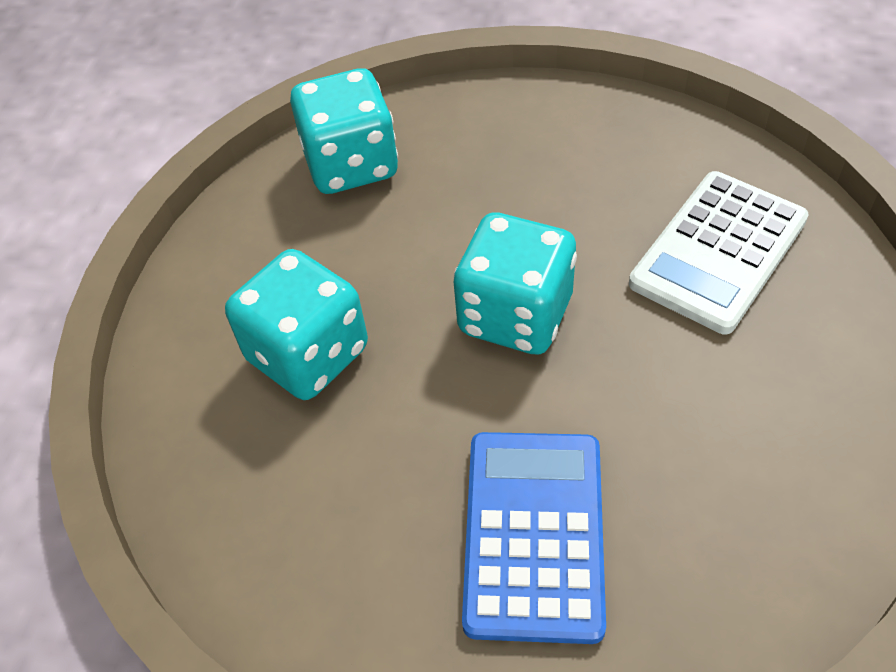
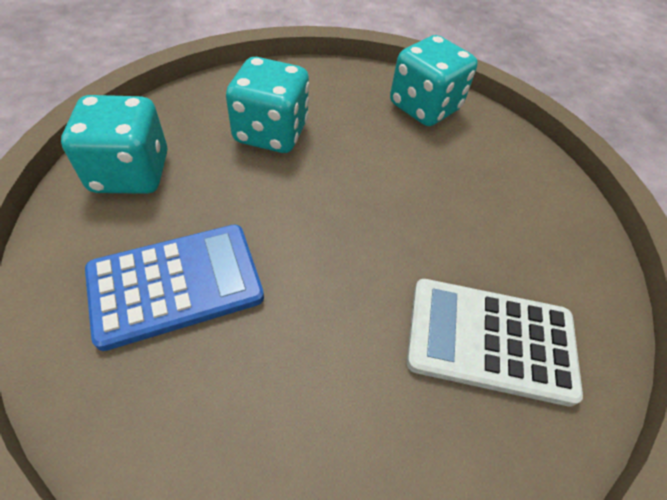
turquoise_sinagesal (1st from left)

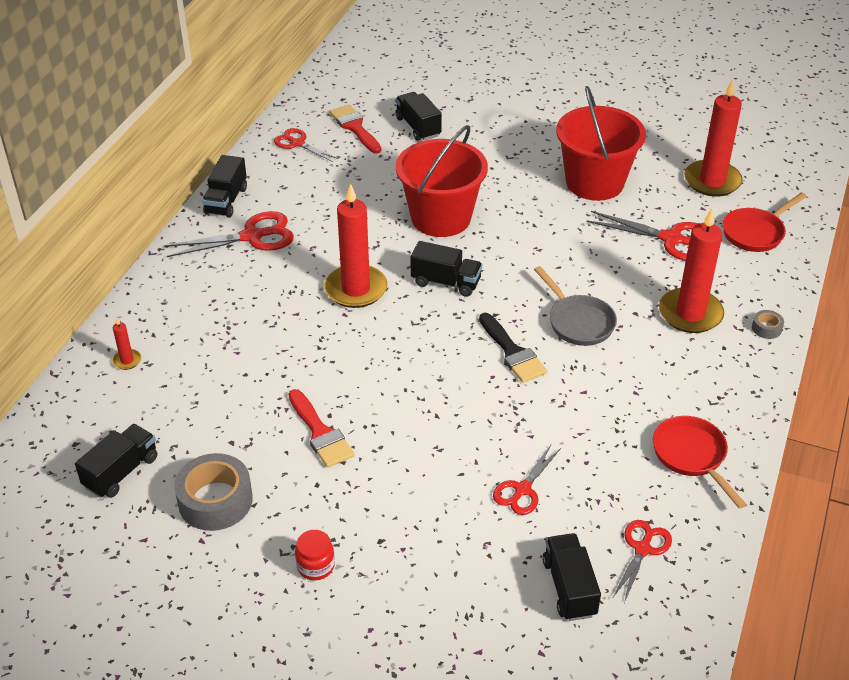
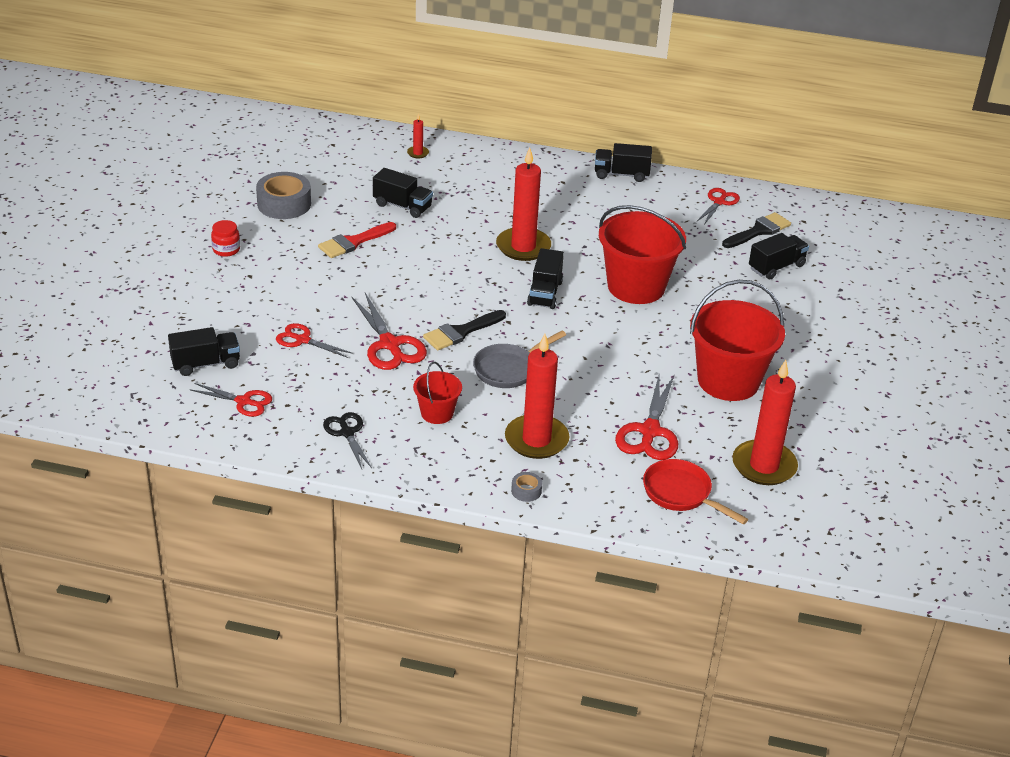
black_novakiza (2nd from left); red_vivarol (3rd from left); black_vivarol; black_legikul (2nd from left); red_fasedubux (1st from left)

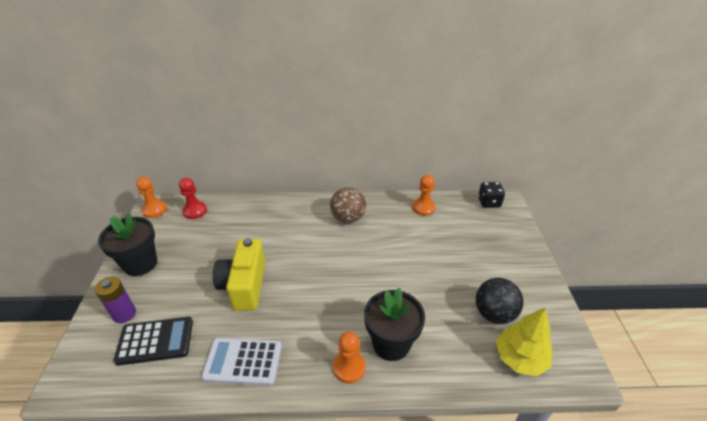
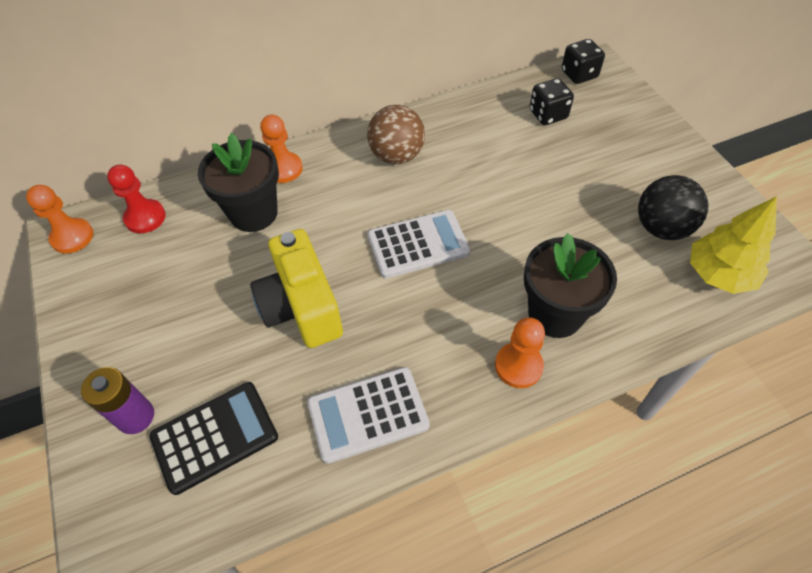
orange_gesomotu (2nd from left); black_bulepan (1st from left); black_sinagesal (1st from left); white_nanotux (2nd from left)

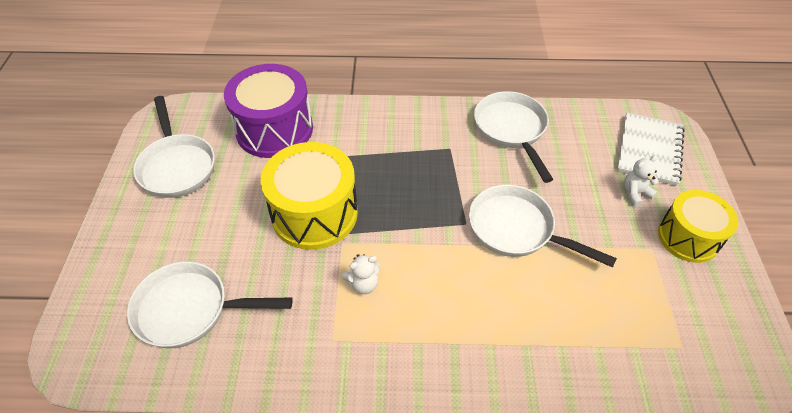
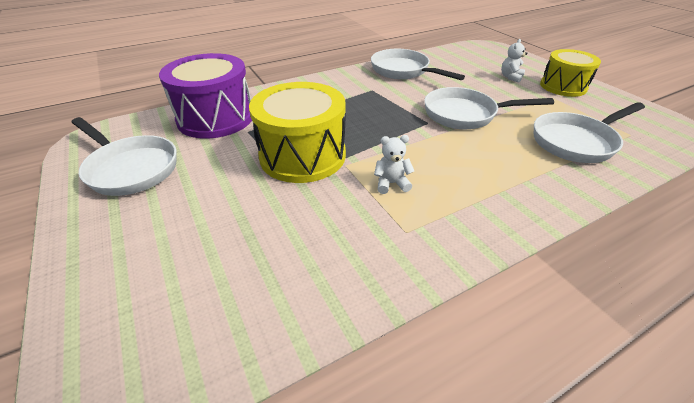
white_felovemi; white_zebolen (1st from left); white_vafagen (4th from left)

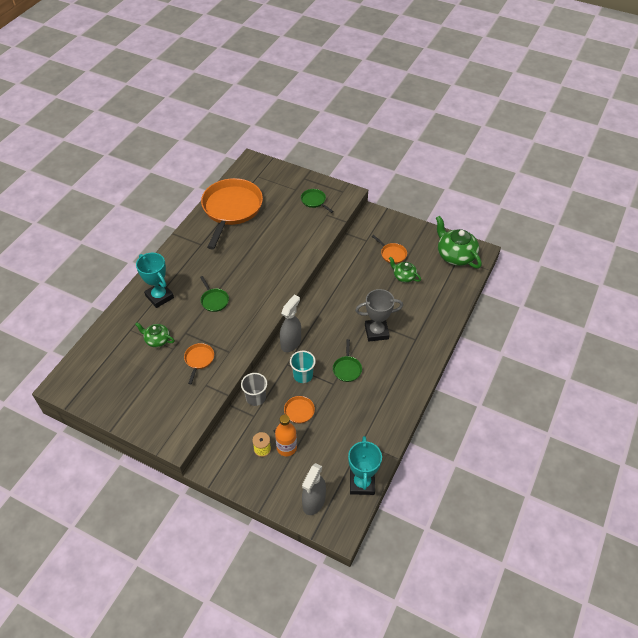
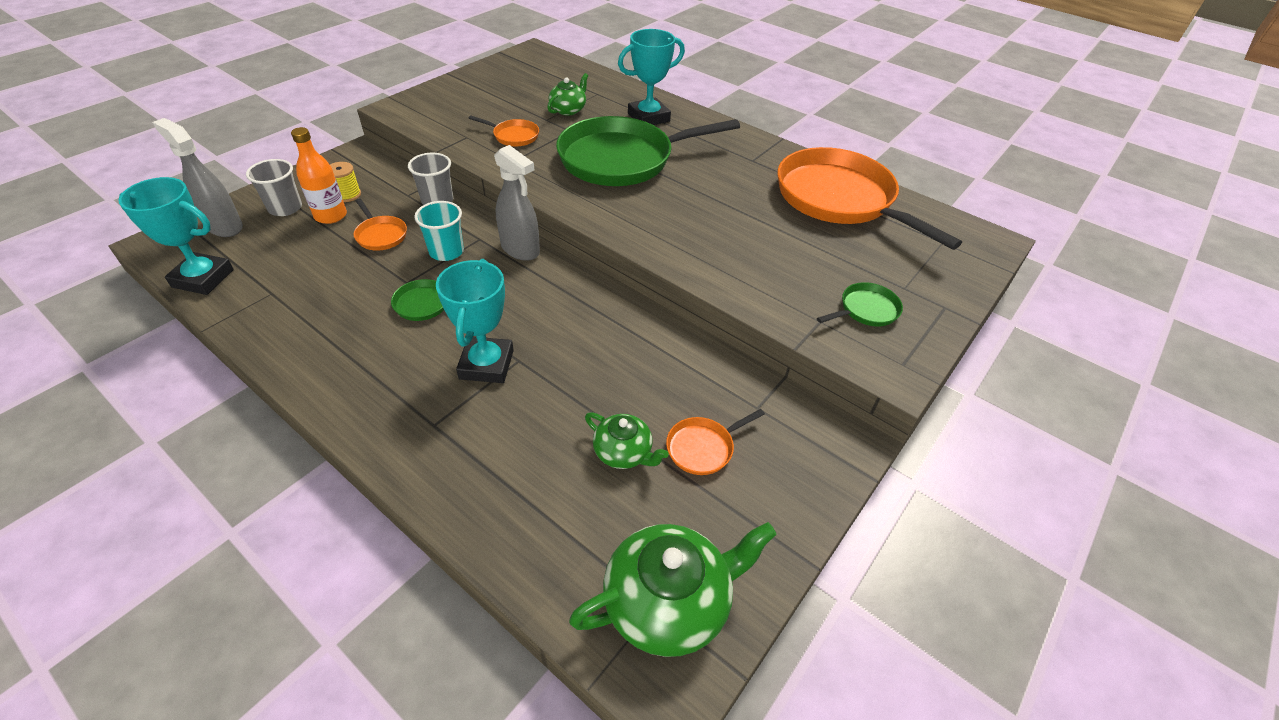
orange_vafagen (4th from left); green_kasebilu (2nd from left); green_vafagen (2nd from left); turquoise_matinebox (2nd from left); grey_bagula (1st from left)

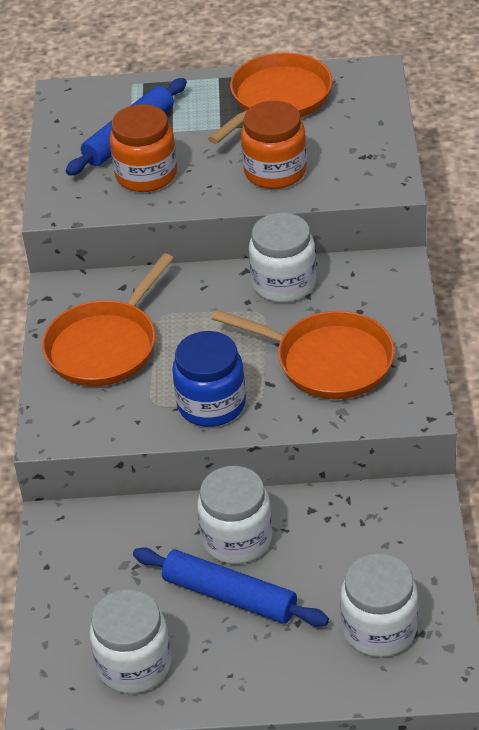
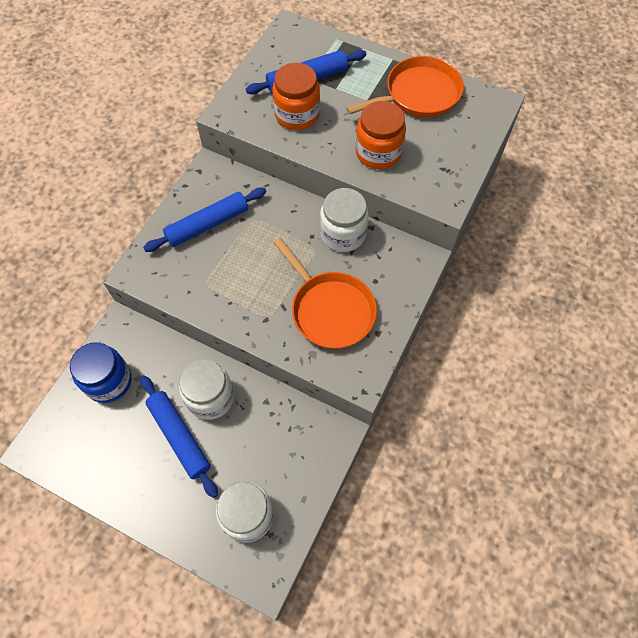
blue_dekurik (2nd from left); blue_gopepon; white_gopepon (1st from left in the first image)

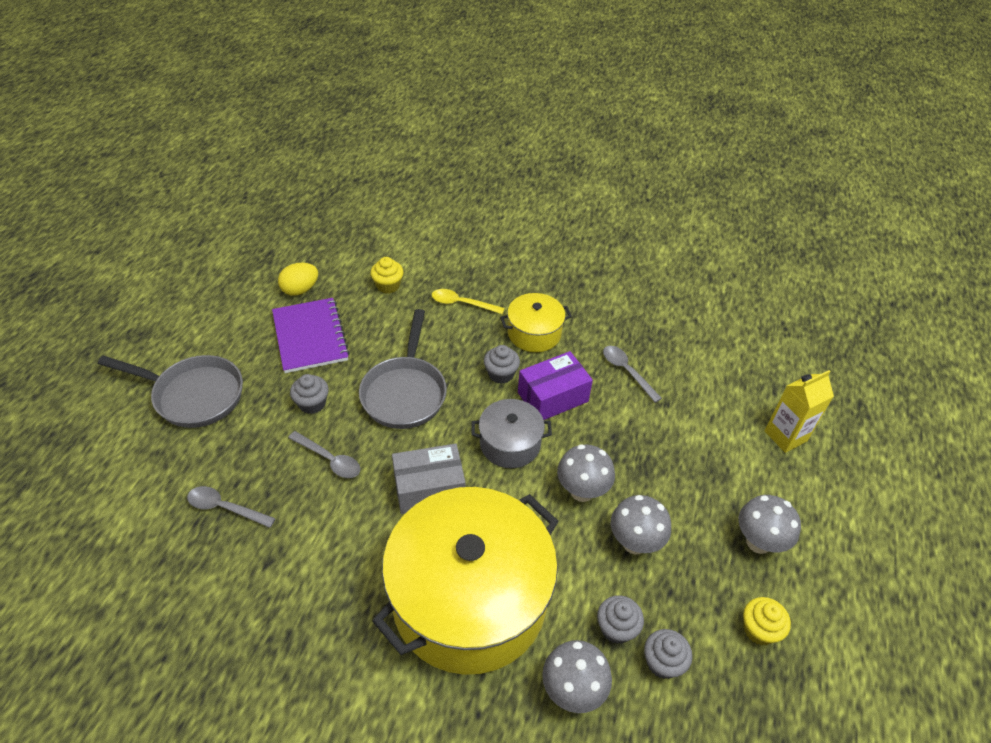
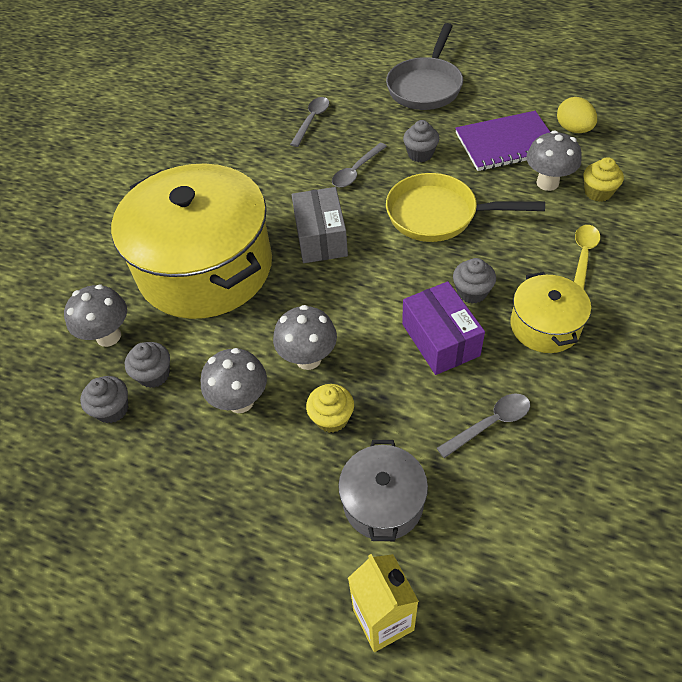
yellow_vafagen; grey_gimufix; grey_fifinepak (4th from left); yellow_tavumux (1st from left)

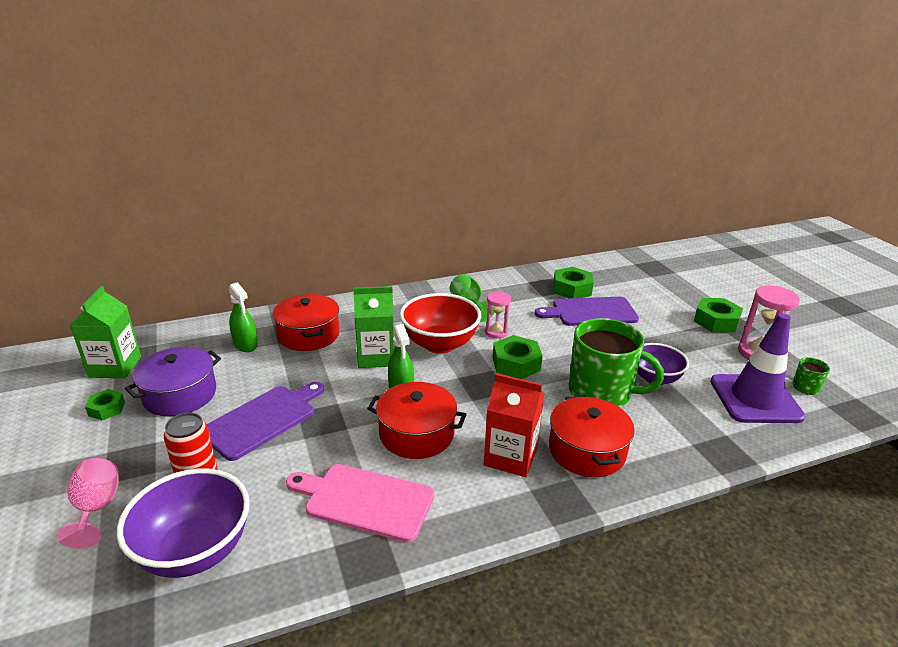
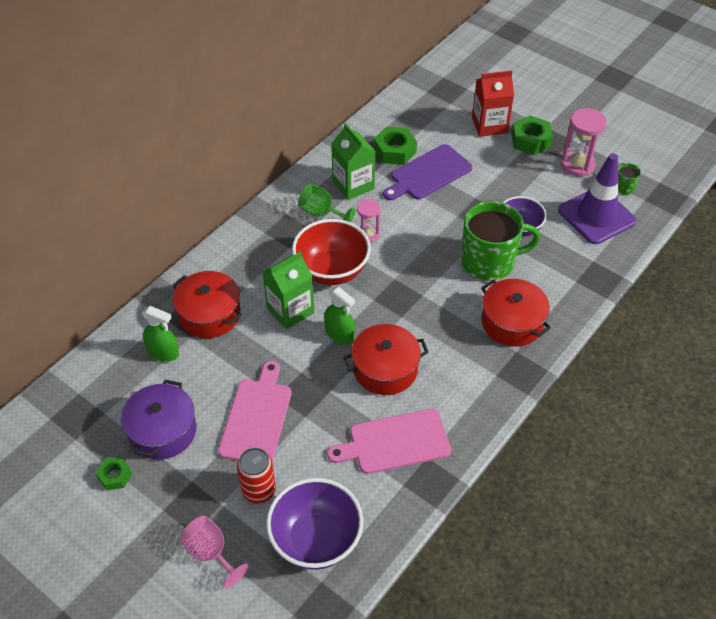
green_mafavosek (2nd from left); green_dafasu (2nd from left in the first image); red_mafavosek; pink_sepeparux (1st from left)

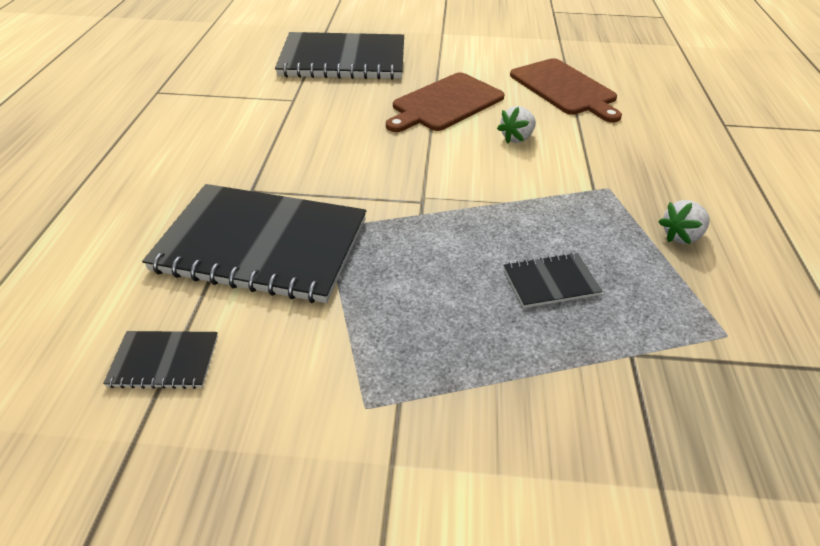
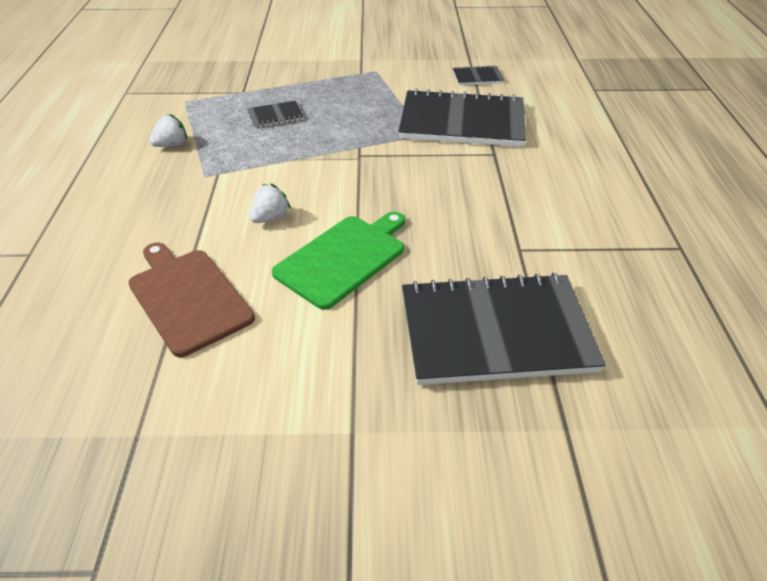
green_sepeparux

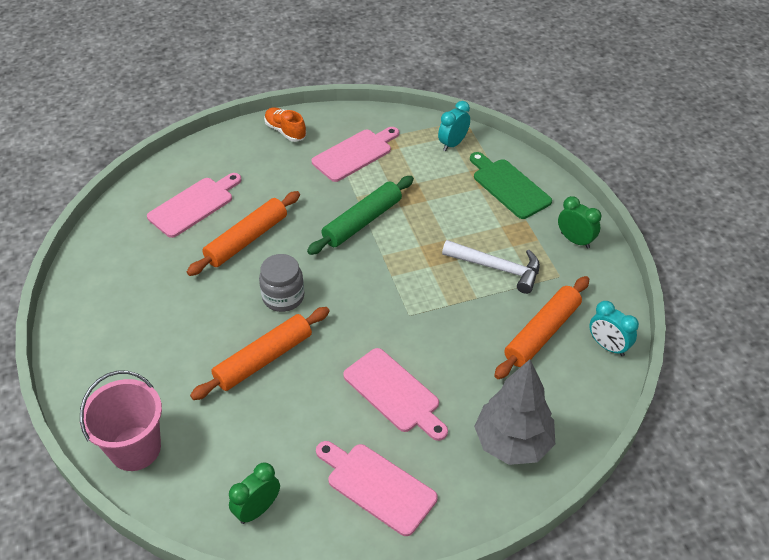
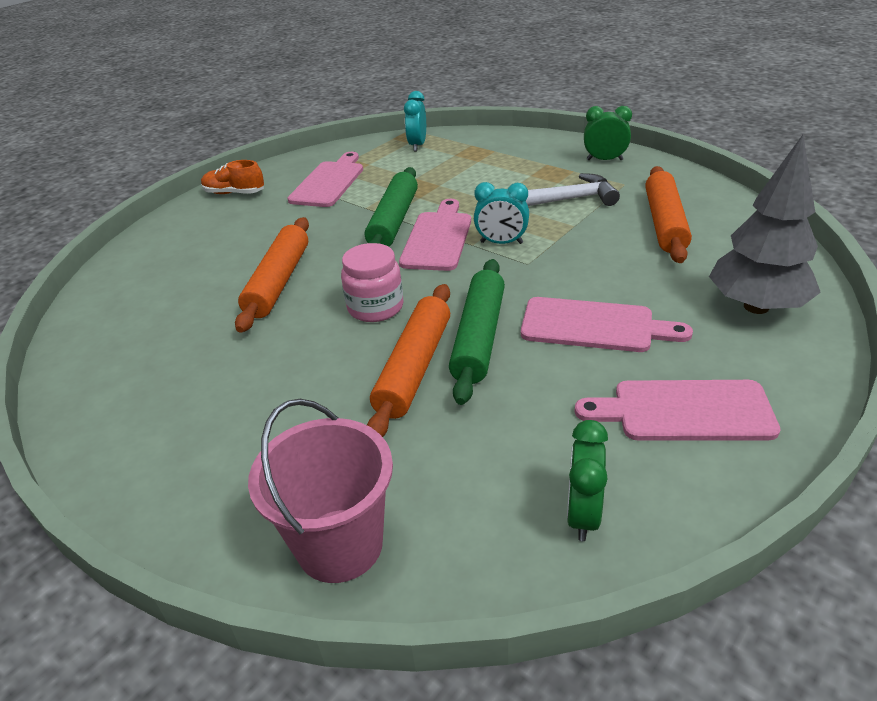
green_sepeparux; pink_sepeparux (2nd from left); pink_gopepon; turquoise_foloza (2nd from left); green_dekurik (2nd from left)

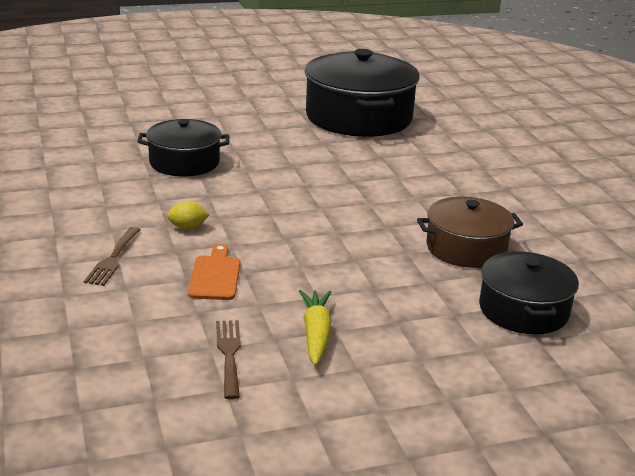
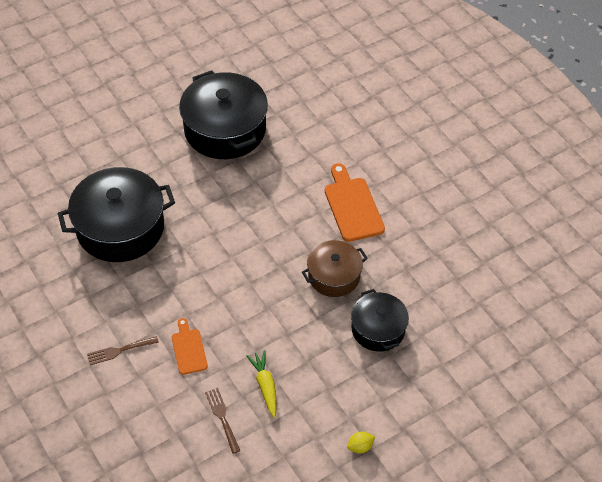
black_gimufix (1st from left); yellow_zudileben; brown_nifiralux (1st from left); orange_sepeparux (2nd from left)

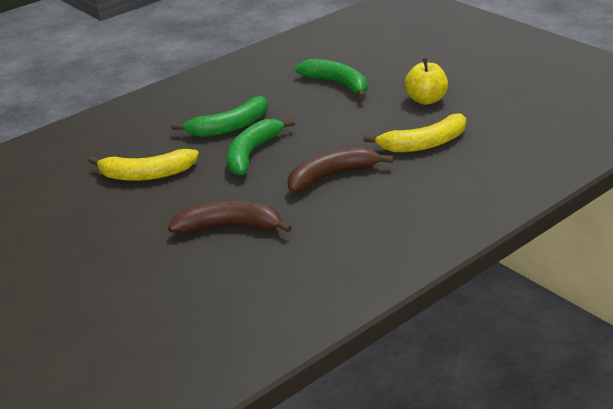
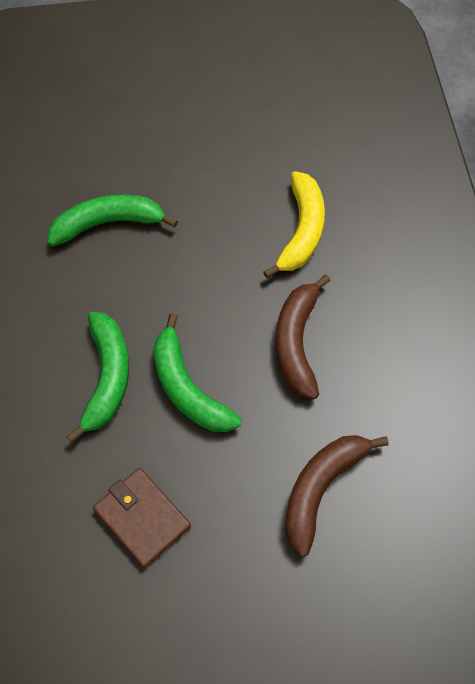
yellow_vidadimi; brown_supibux

